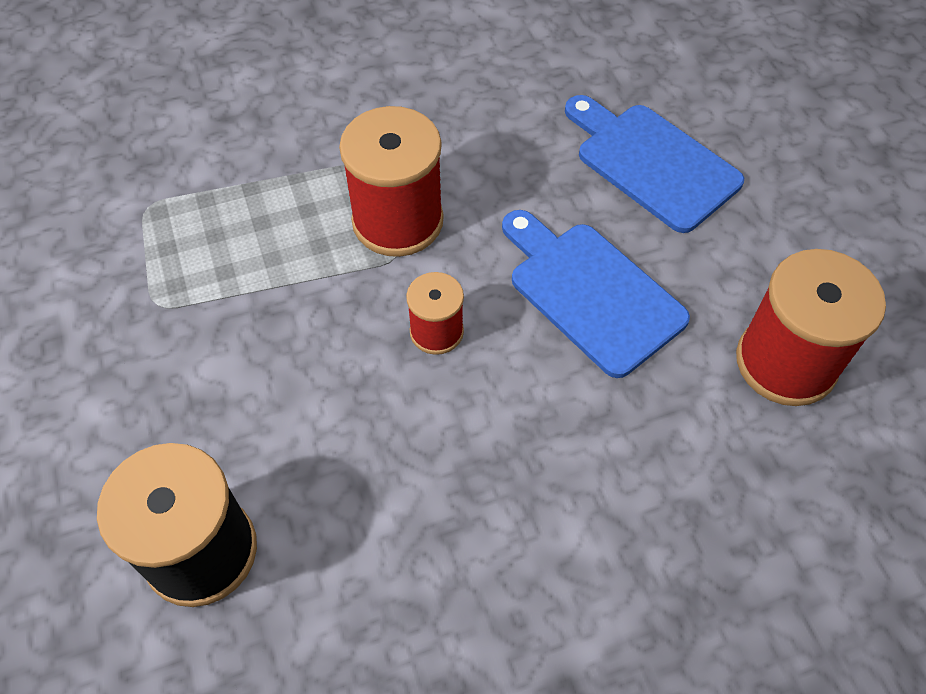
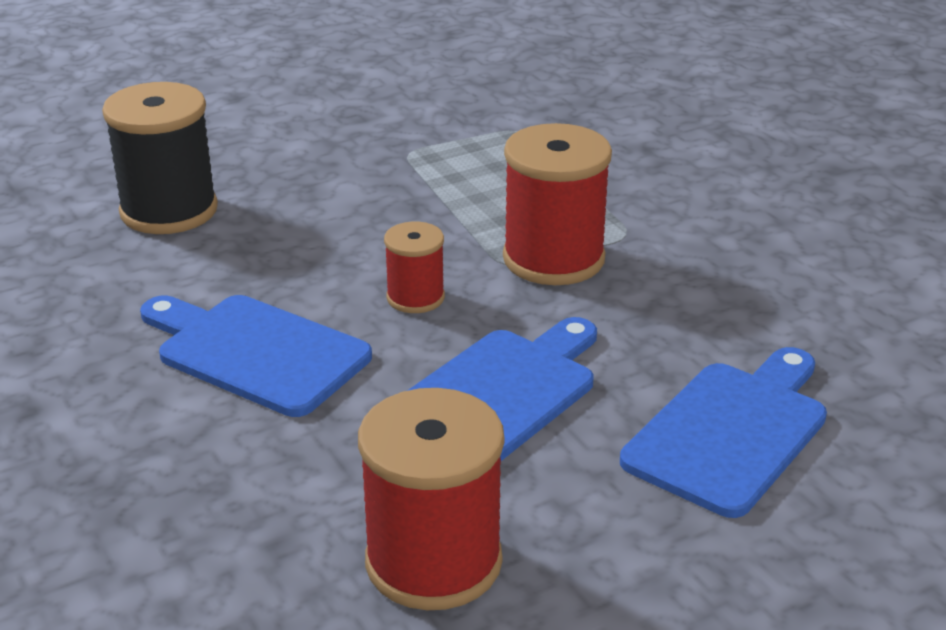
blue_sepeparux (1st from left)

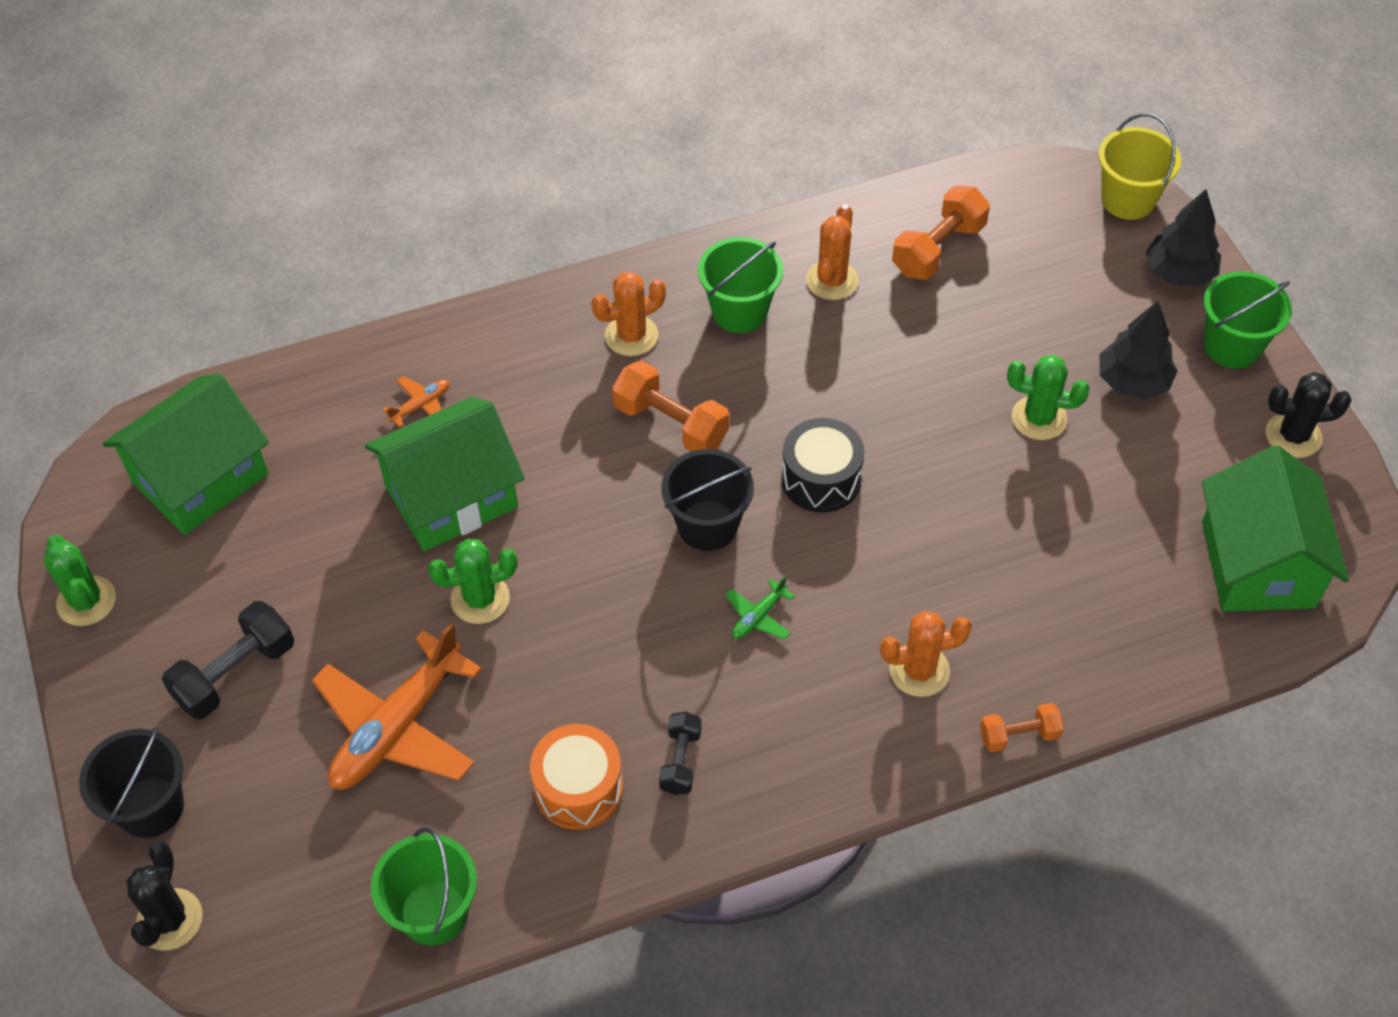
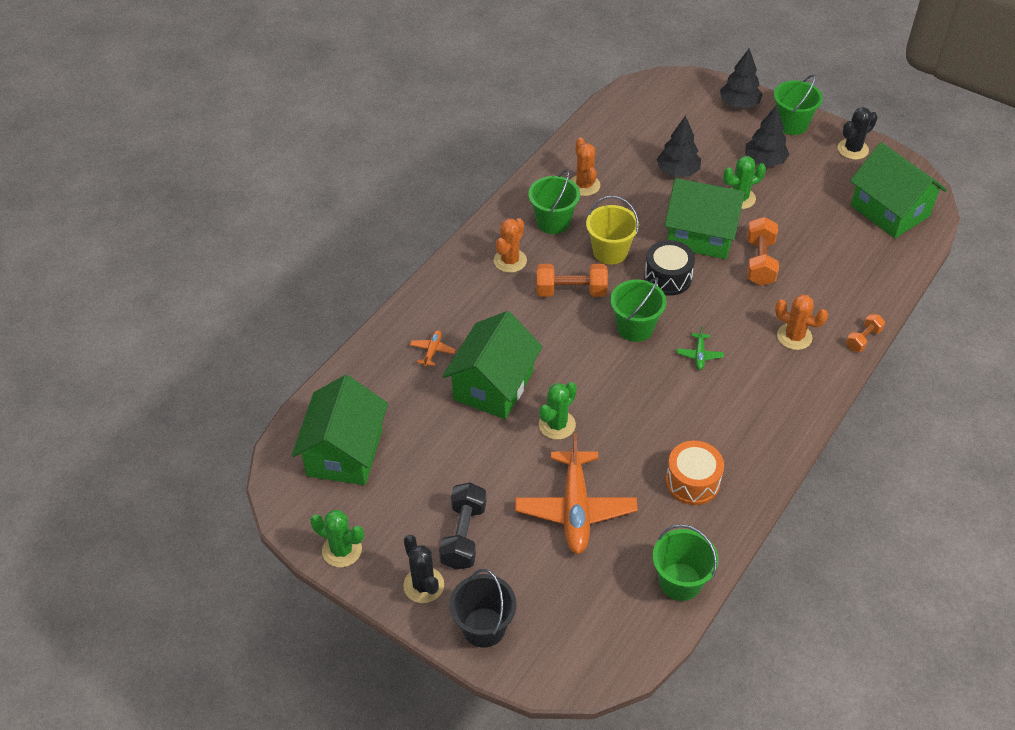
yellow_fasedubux; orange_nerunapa (2nd from left); green_fasedubux (2nd from left); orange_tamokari (3rd from left); black_nerunapa (2nd from left in the first image); black_tamokari (1st from left); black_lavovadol (1st from left); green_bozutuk (3rd from left)

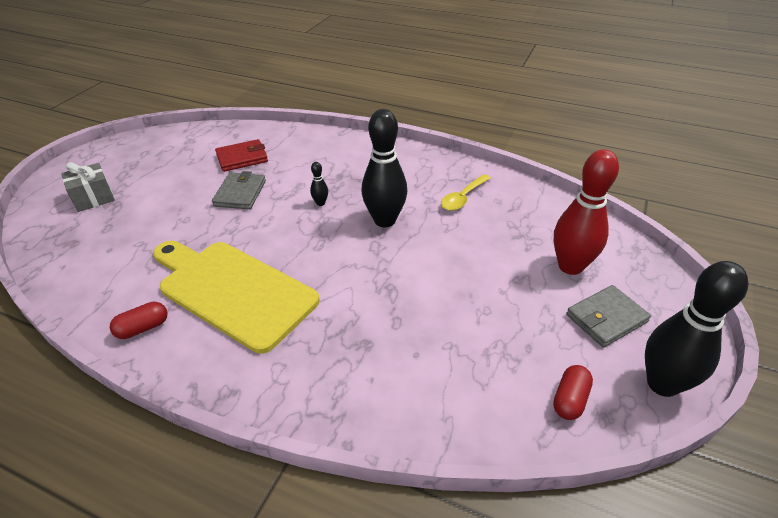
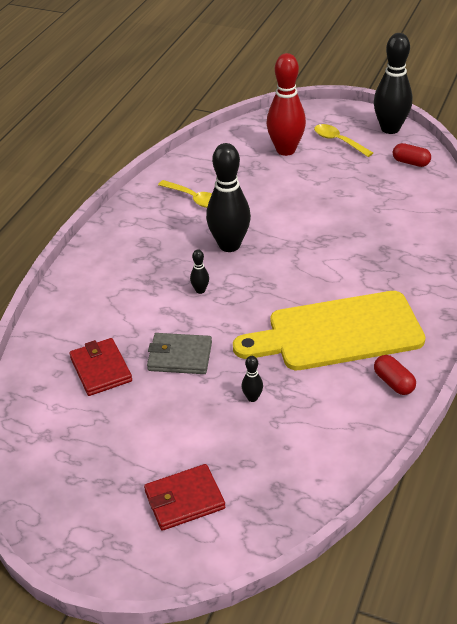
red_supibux (2nd from left); yellow_sepeparux; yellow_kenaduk (2nd from left); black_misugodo (3rd from left)

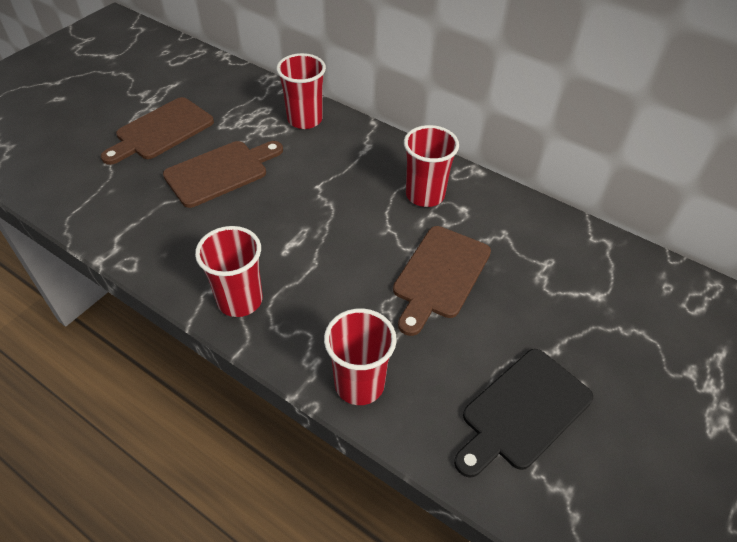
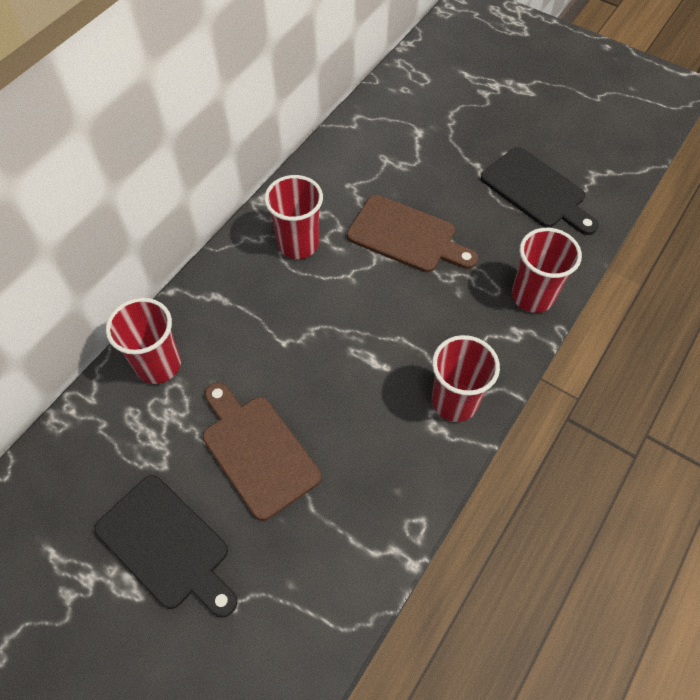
black_sepeparux (1st from left)

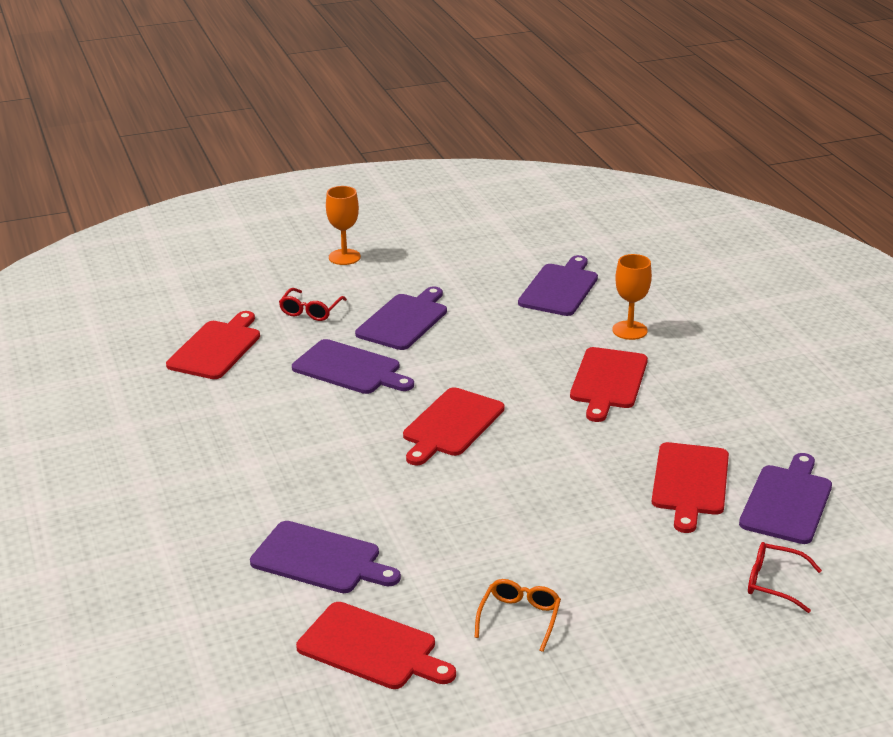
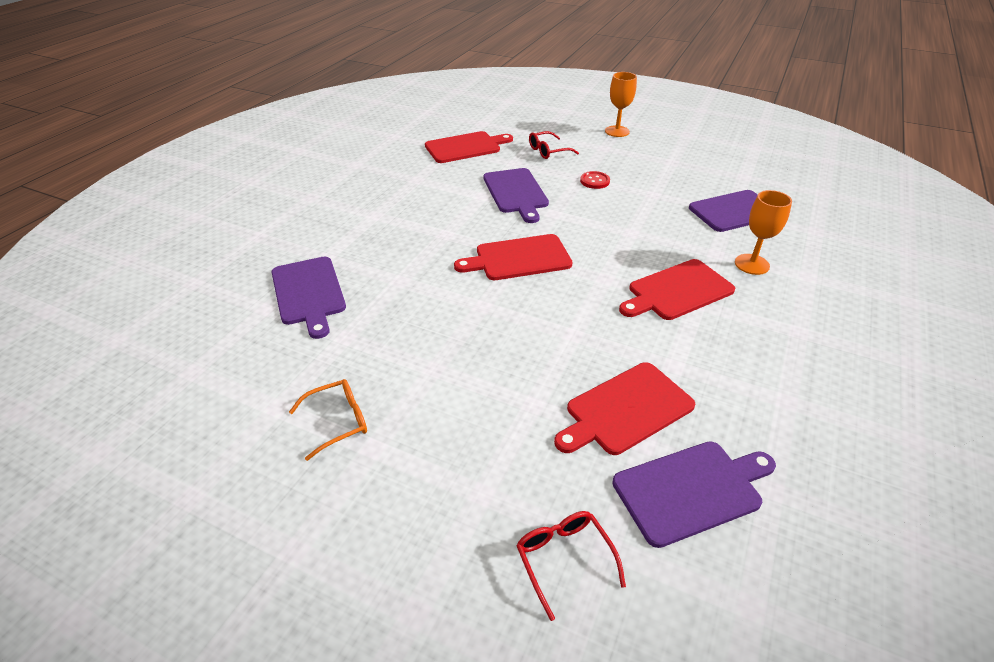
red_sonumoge; red_sepeparux (2nd from left in the first image)

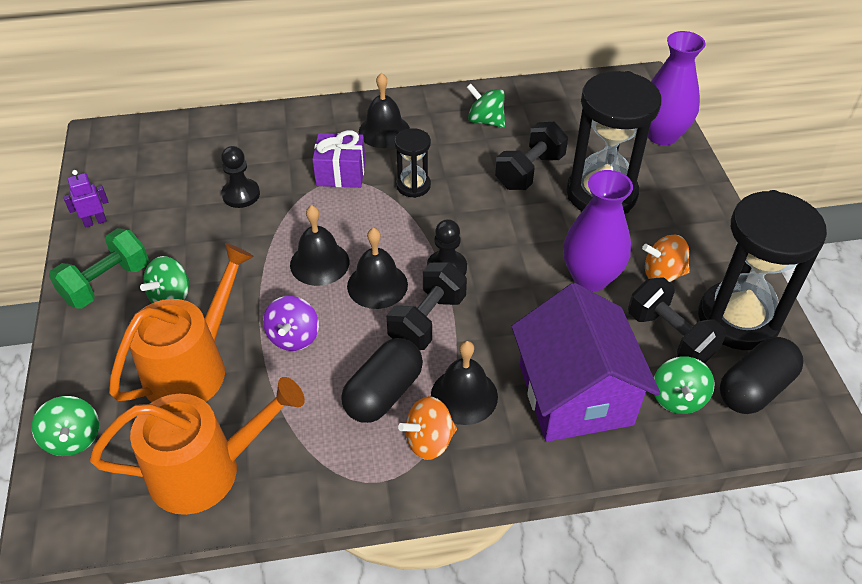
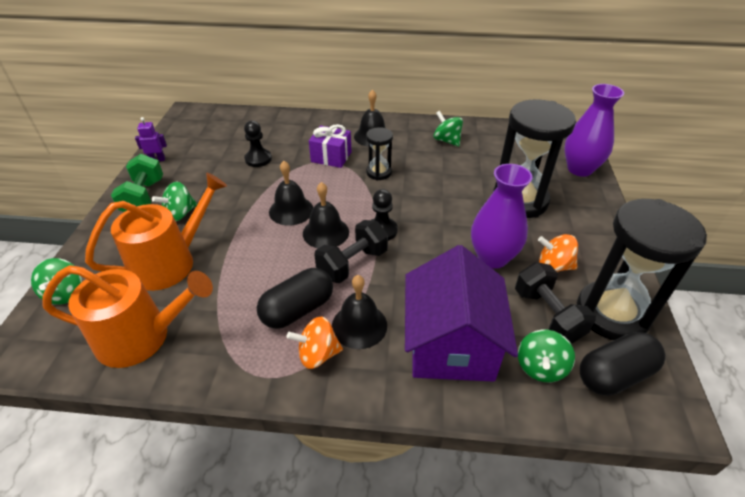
black_nerunapa (2nd from left in the first image); green_nerunapa; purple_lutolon

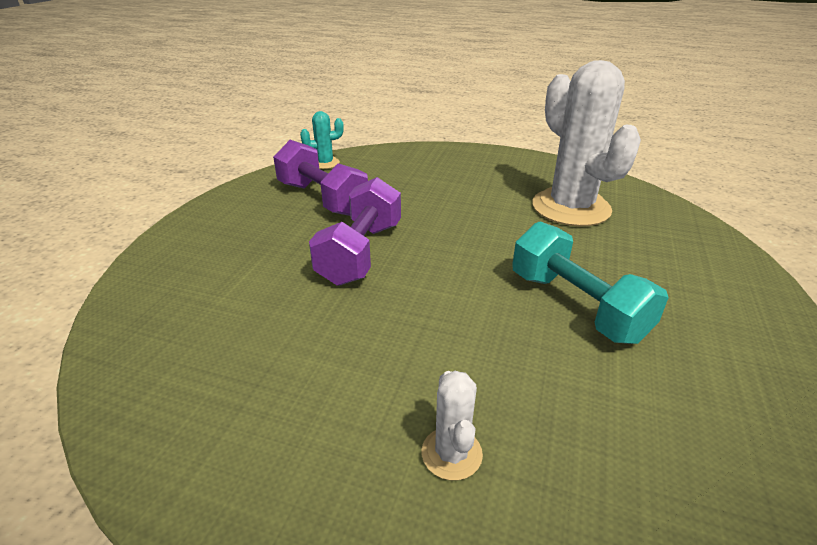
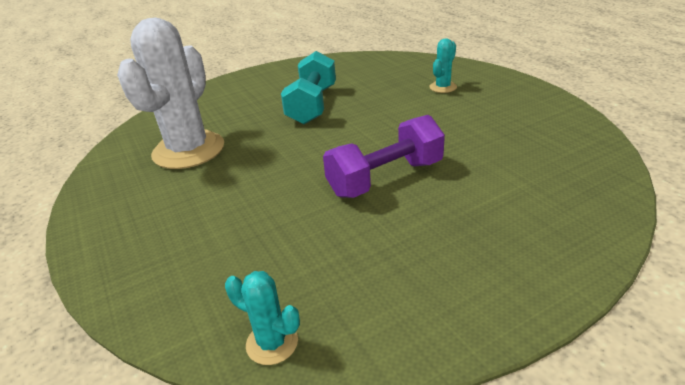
purple_nerunapa (1st from left in the first image); turquoise_tamokari (2nd from left)

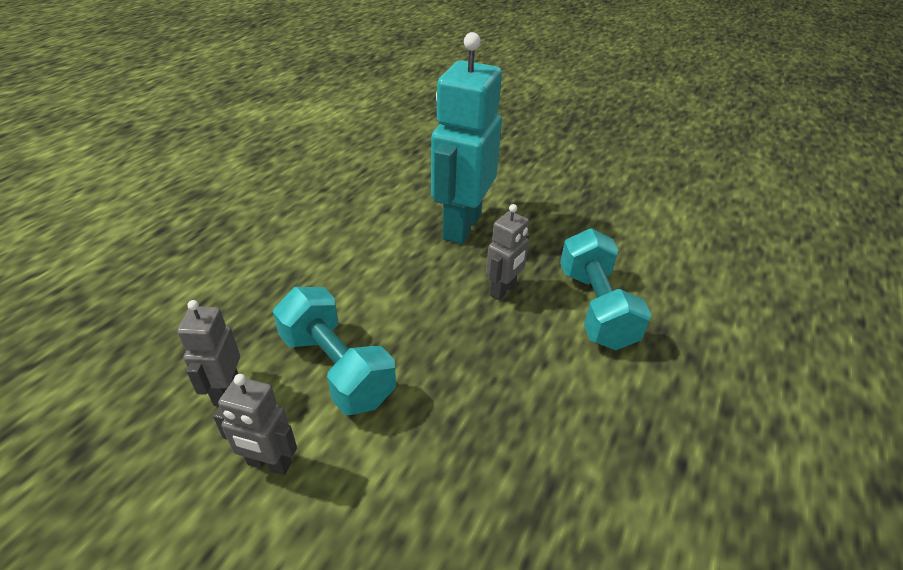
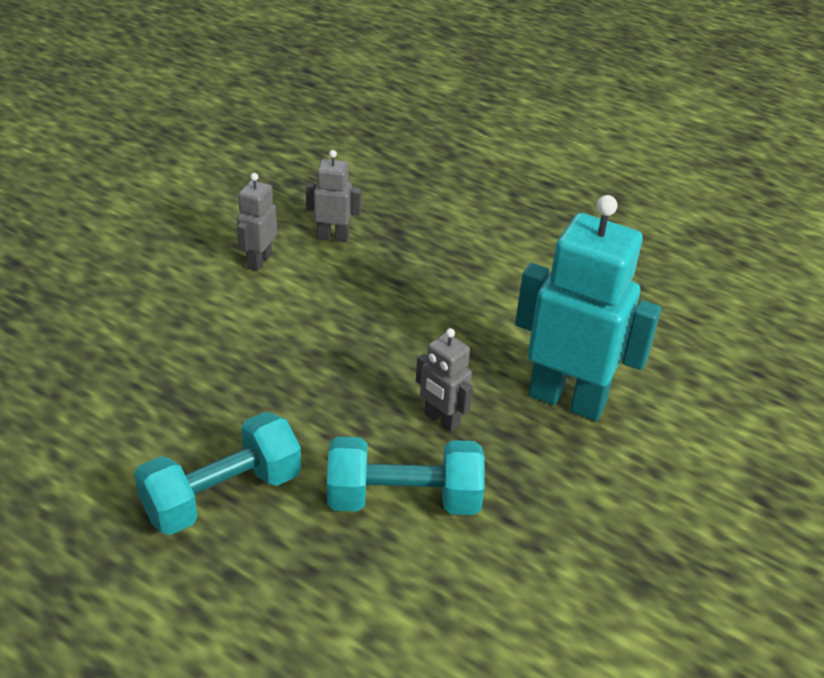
turquoise_nerunapa (1st from left)

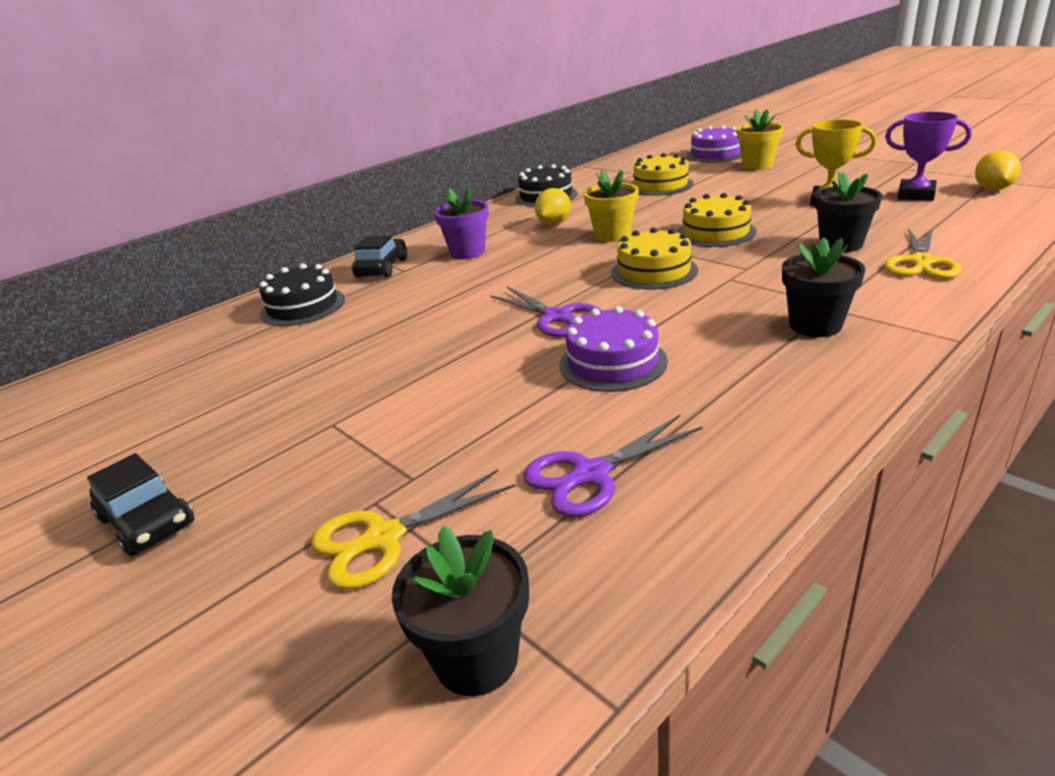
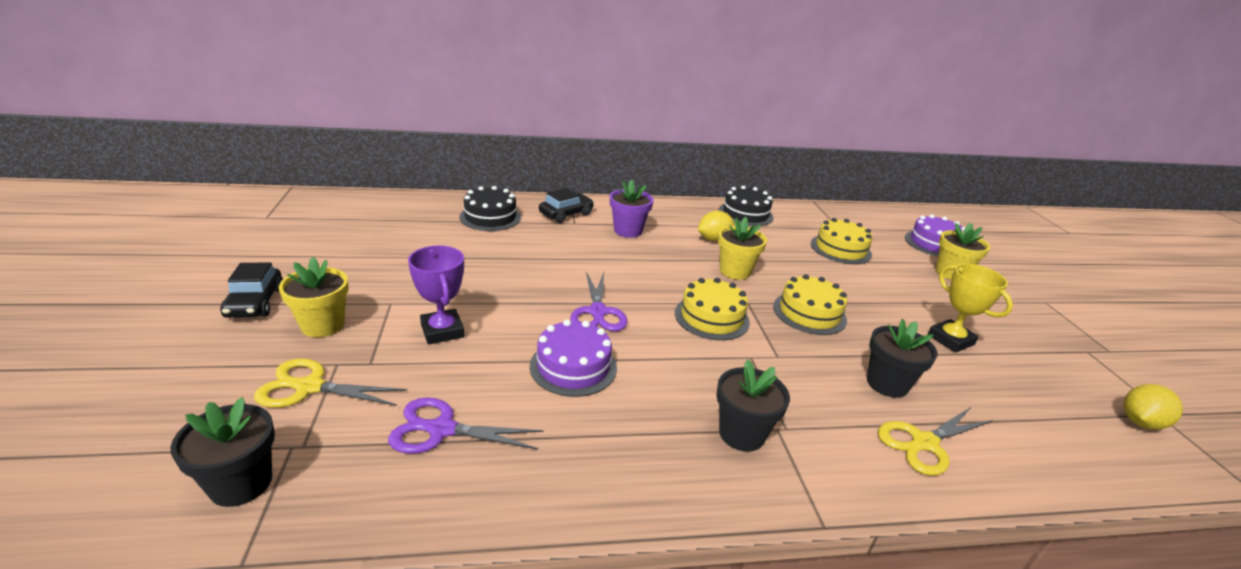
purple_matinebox; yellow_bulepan (1st from left)

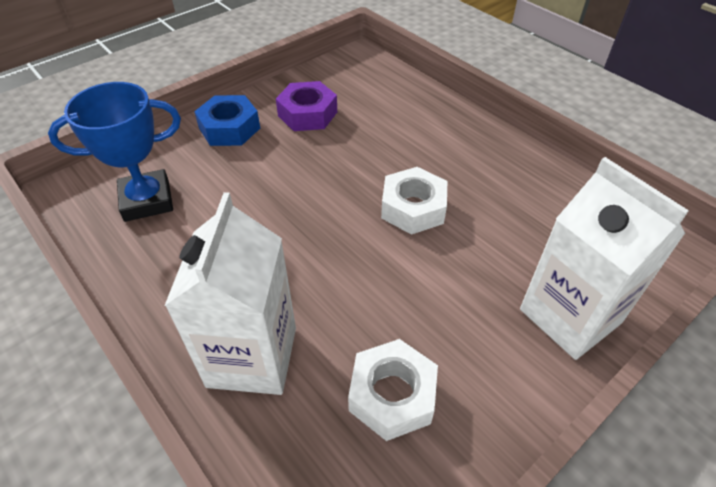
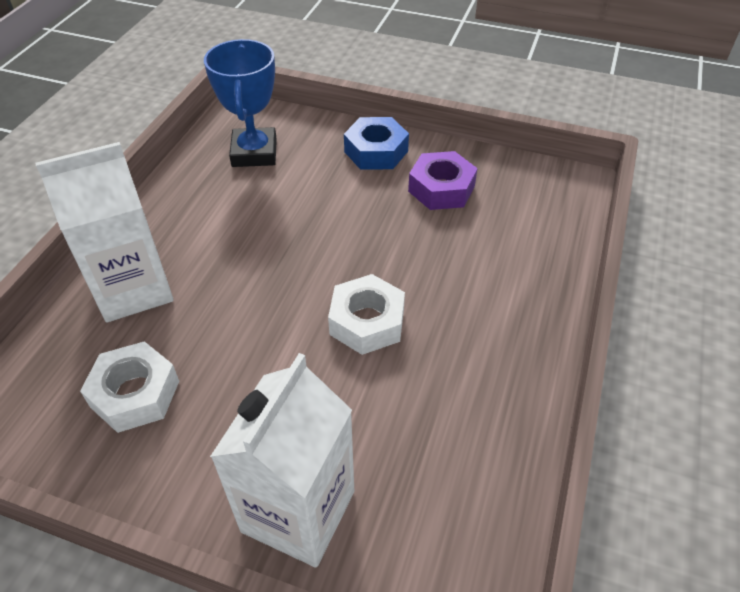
blue_matinebox

